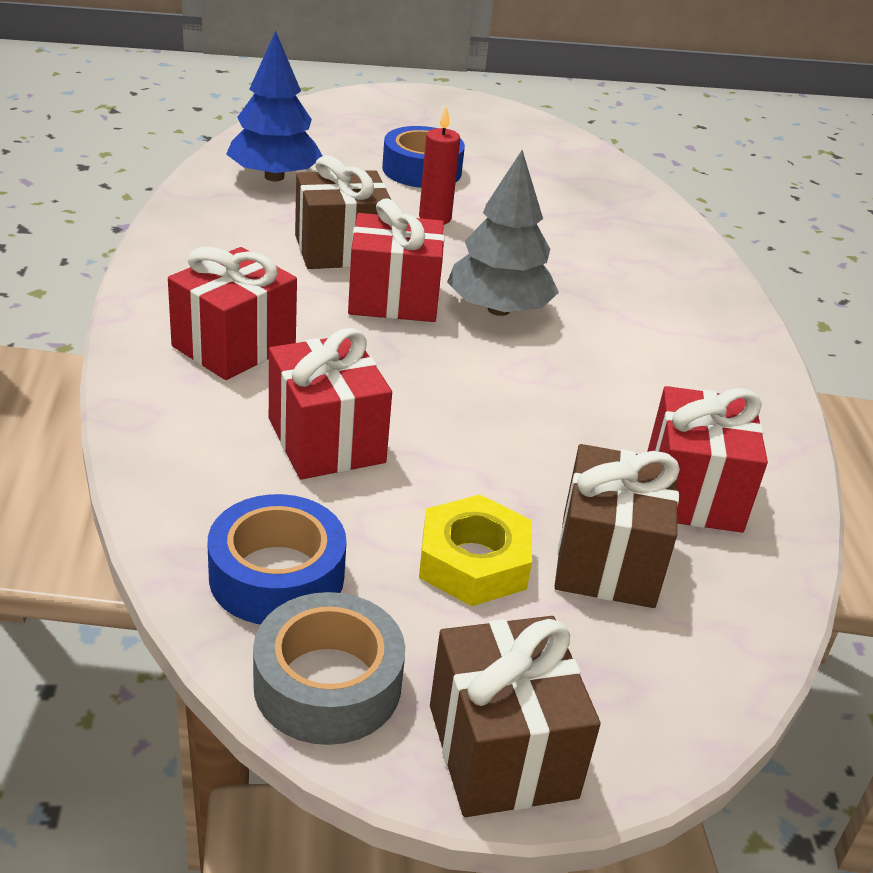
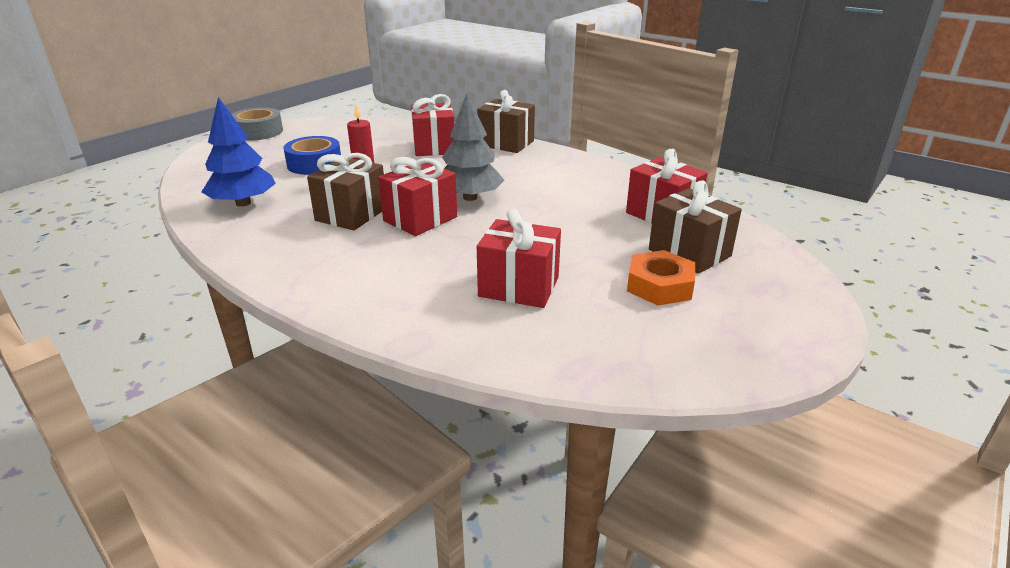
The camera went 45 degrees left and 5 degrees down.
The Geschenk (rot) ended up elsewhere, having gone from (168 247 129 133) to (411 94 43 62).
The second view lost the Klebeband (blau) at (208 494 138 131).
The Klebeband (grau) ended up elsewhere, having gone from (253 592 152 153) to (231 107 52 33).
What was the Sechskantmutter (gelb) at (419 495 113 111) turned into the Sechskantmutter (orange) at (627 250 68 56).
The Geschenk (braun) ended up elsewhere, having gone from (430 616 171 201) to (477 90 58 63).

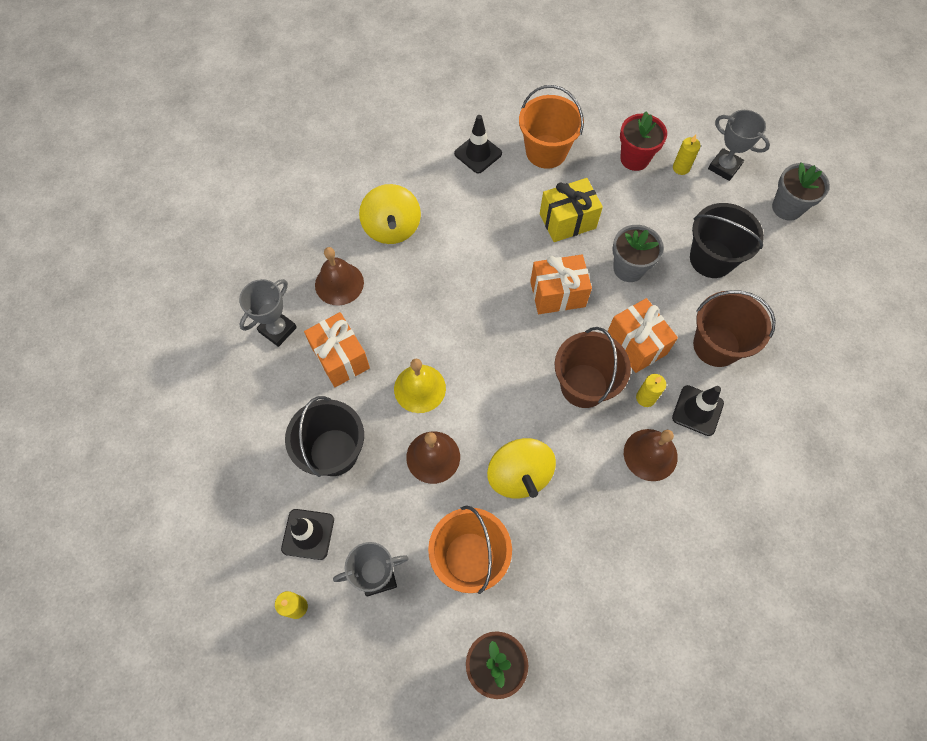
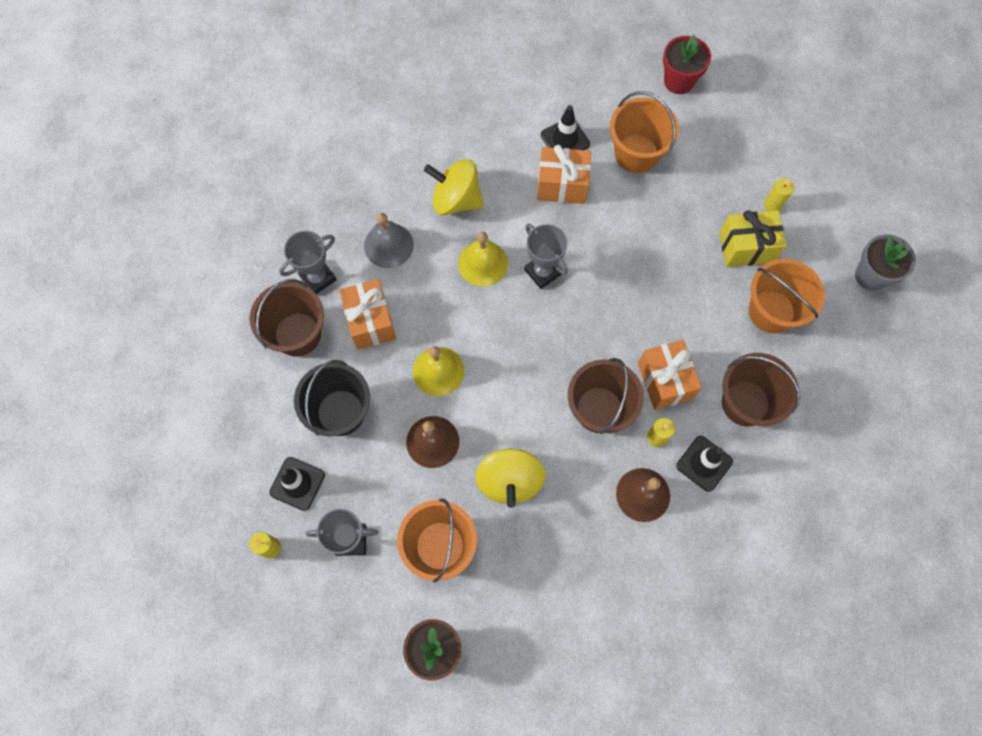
The camera went 15 degrees right and 5 degrees up.
What was the Glocke (braun) at (315 247 49 59) turned into the Glocke (grau) at (364 213 50 55).
The Kreisel (gelb) at (359 184 62 60) ended up facing another way, 105 degrees clockwise from before.
The Geschenk (orange) ended up elsewhere, having gone from (530 255 62 59) to (537 145 54 59).
The Geschenk (gelb) ended up elsewhere, having gone from (540 178 63 64) to (719 210 67 57).
The second view lost the Blumentopf (grau) at (612 225 52 57).
The Blumentopf (rot) ended up elsewhere, having gone from (620 111 47 60) to (663 35 48 59).
What was the Eimer (schwarz) at (690 203 74 75) turned into the Eimer (orange) at (749 259 76 74).
The Pokal (grau) ended up elsewhere, having gone from (708 110 62 71) to (524 224 44 65).
The second view gained the Eimer (braun) at (250 279 74 78).
The second view gained the Glocke (gelb) at (458 232 50 55).

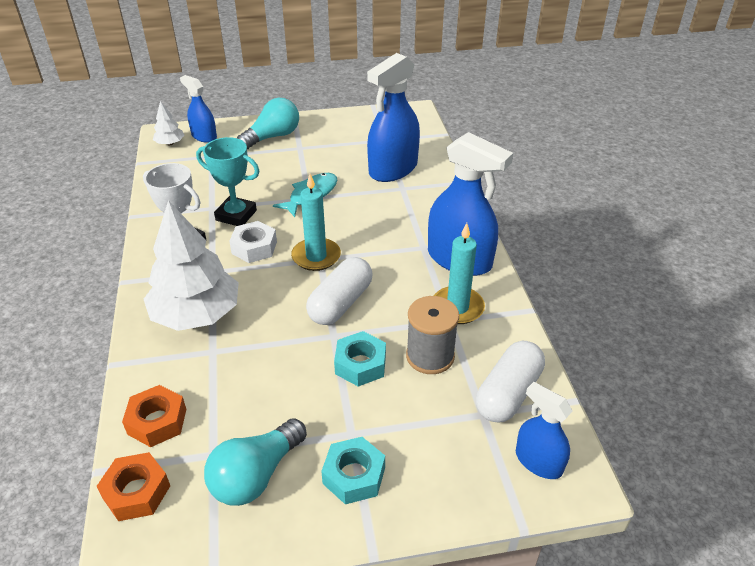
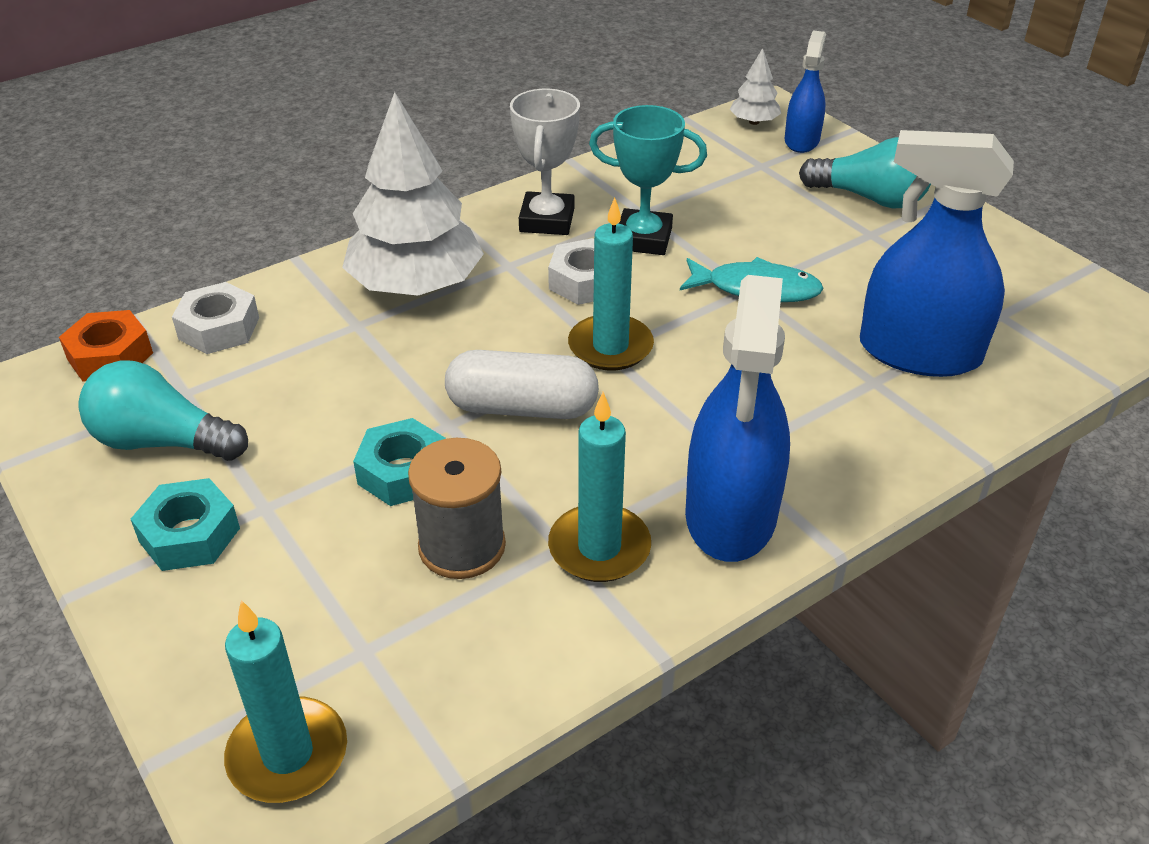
The camera went 65 degrees right and 0 degrees up.
What was the Sechskantmutter (orange) at (122 385 64 62) turned into the Sechskantmutter (weiß) at (172 282 87 72).
The Pokal (türkis) at (196 137 64 89) ended up facing another way, 75 degrees counterclockwise from before.
The second view lost the Kapsel (weiß) at (476 341 69 82).
Where the Sprühflasche (blau) stood at (516 382 57 97), the Kerze (türkis) came to stand at (224 600 123 203).

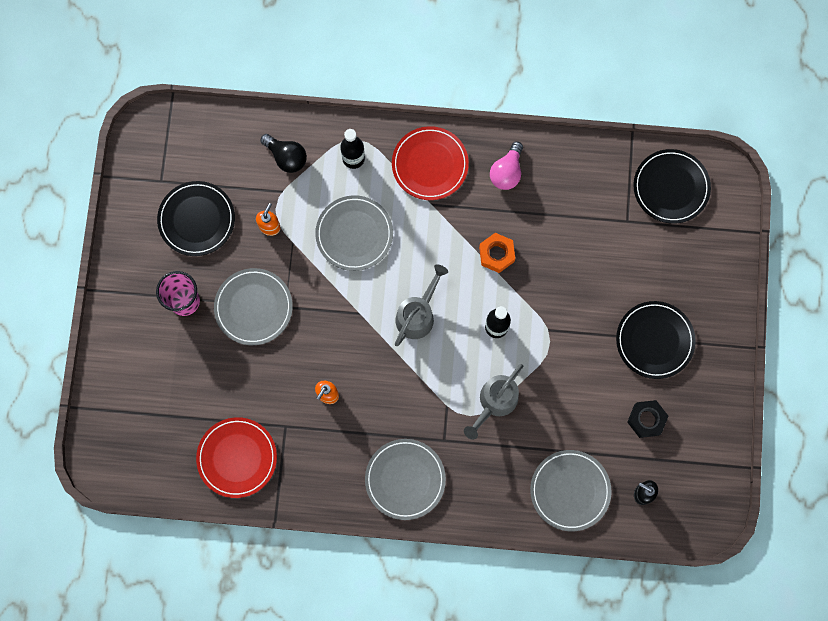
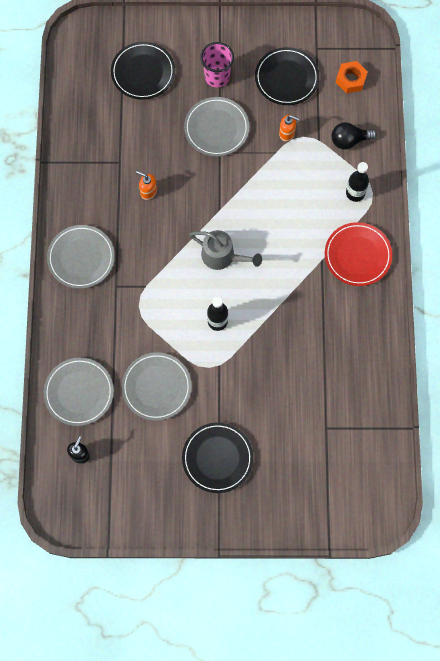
The camera went 85 degrees right and 5 degrees down.
The second view lost the Teller (rot) at (196 417 81 81).
The Glühbirne (schwarz) at (260 134 47 39) ended up facing another way, 45 degrees clockwise from before.
The Teller (grau) ended up elsewhere, having gone from (315 195 78 76) to (122 352 70 69).
The second view lost the Gießkanne (grau) at (464 364 59 76).
The Sechskantmutter (orange) ended up elsewhere, having gone from (479 233 36 40) to (336 61 32 32).
The second view lost the Glühbirne (rosa) at (490 142 33 48).
The second view lost the Sechskantmutter (schwarz) at (627 400 41 38).
The Teller (schwarz) ended up elsewhere, having gone from (633 149 78 75) to (111 42 64 58).

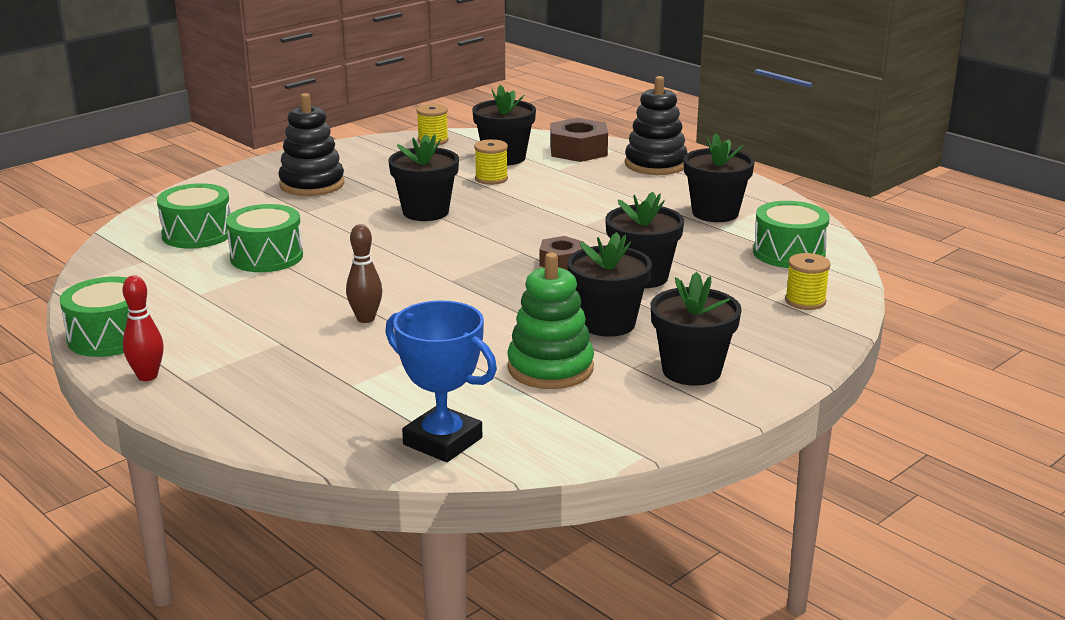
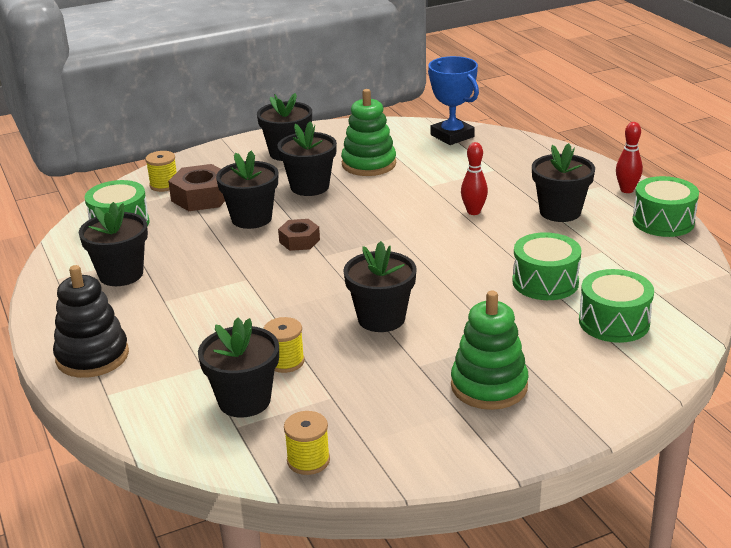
The camera went 160 degrees left and 5 degrees up.
What was the Stapelspielzeug (schwarz) at (278 93 67 103) turned into the Stapelspielzeug (grün) at (451 291 78 119).
What was the Bowlingkegel (braun) at (346 224 36 99) turned into the Bowlingkegel (rot) at (461 142 27 73).
The Sechskantmutter (braun) ended up elsewhere, having gone from (550 118 58 44) to (168 164 57 47).
The second view gained the Blumentopf (schwarz) at (532 143 63 79).

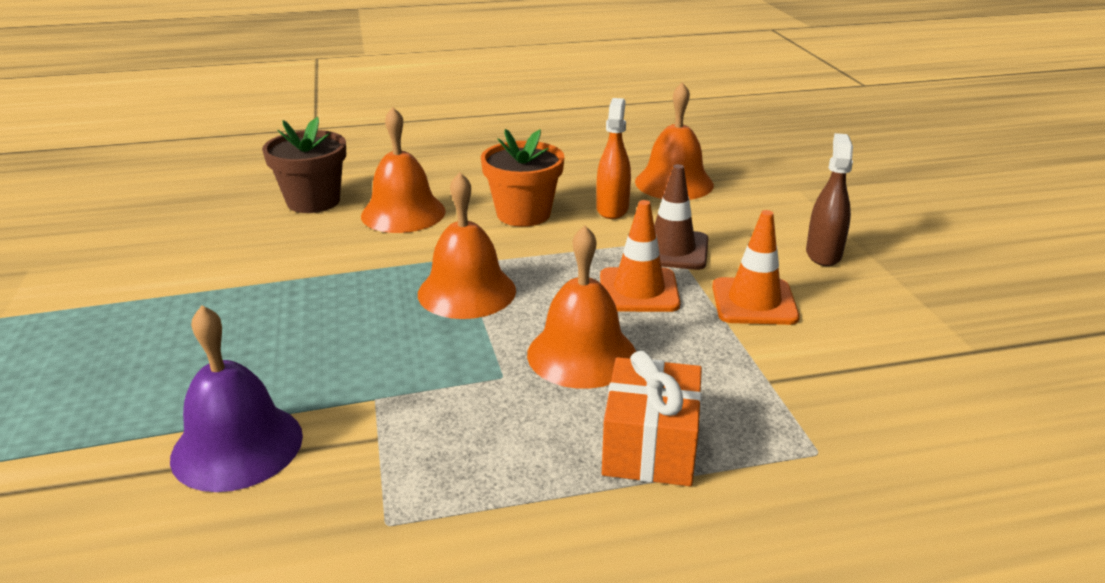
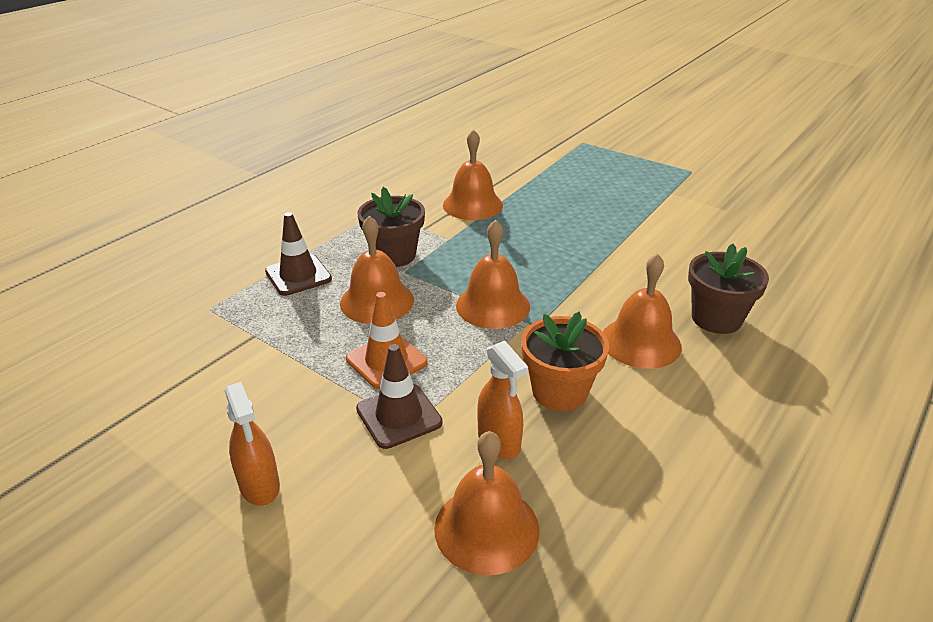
The camera went 140 degrees right and 5 degrees up.
What was the Glocke (lila) at (170 305 133 187) turned into the Glocke (orange) at (443 129 60 91).
Where the Geschenk (orange) stood at (602 351 100 135), the Leitkegel (braun) came to stand at (265 212 67 84).
The second view lost the Leitkegel (orange) at (712 210 88 115).
What was the Sprühflasche (braun) at (806 133 47 133) turned into the Sprühflasche (orange) at (225 382 55 124).
The second view gained the Blumentopf (braun) at (357 187 68 80).

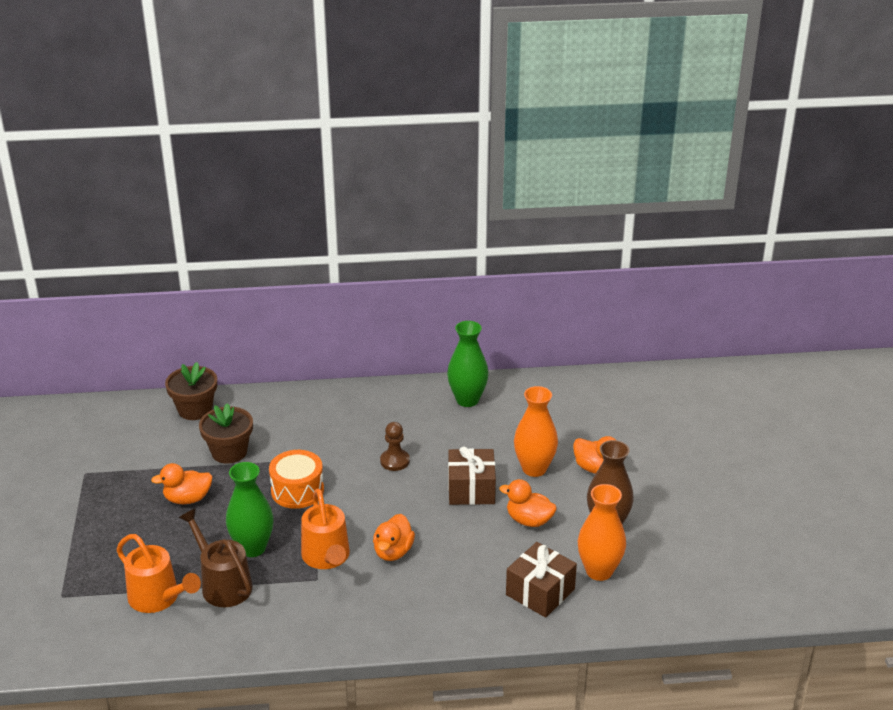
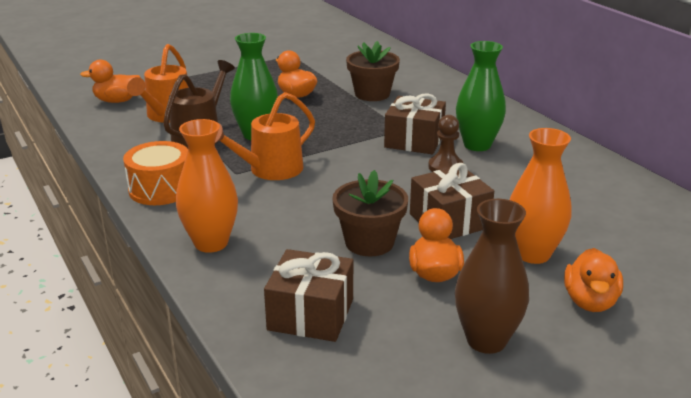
The camera went 65 degrees right and 5 degrees down.
The Blumentopf (braun) ended up elsewhere, having gone from (165 362 52 58) to (332 170 76 86).
The Trommel (orange) ended up elsewhere, having gone from (269 450 55 59) to (123 141 65 64).
The Ente (orange) ended up elsewhere, having gone from (373 514 42 47) to (80 60 61 43).
The Vase (grün) ended up elsewhere, having gone from (447 321 42 86) to (456 41 50 110).
The Vase (orange) ended up elsewhere, having gone from (578 484 48 97) to (176 119 62 134).
The second view gained the Geschenk (braun) at (384 93 62 61).

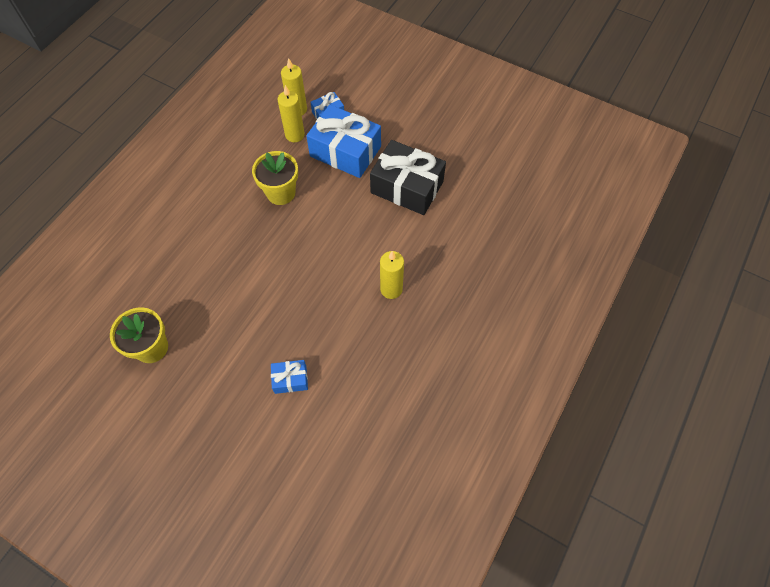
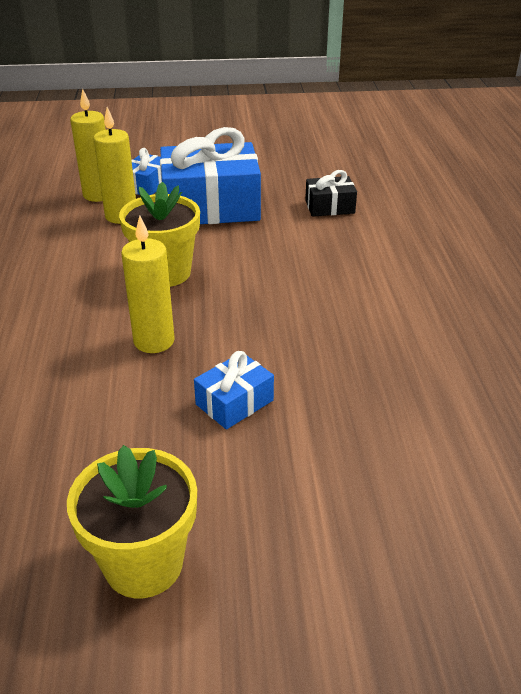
The camera went 35 degrees left and 25 degrees down.
The Geschenk (blau) ended up elsewhere, having gone from (271 360 37 34) to (194 351 80 79).
The size of the Geschenk (schwarz) at (370 140 76 75) changed by a factor of 0.48.
The Kerze (gelb) ended up elsewhere, having gone from (380 251 24 48) to (121 216 54 137).

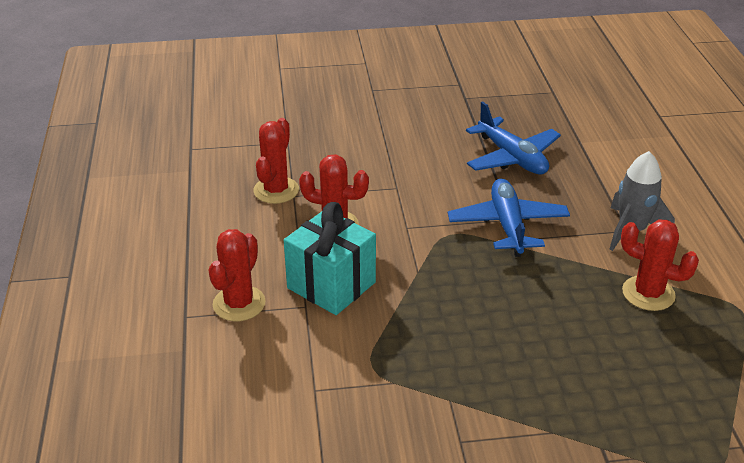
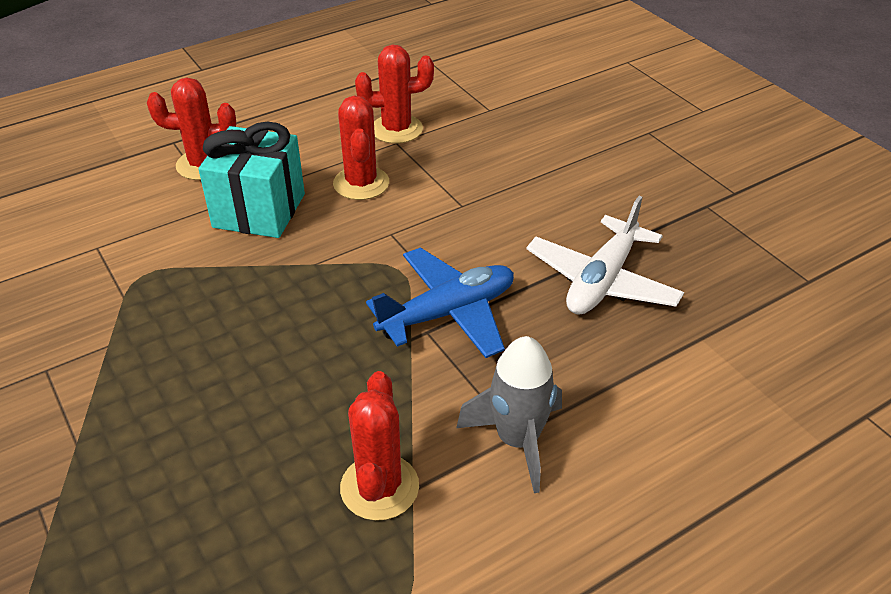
The camera went 65 degrees right and 5 degrees up.
What was the Flugzeug (blau) at (466 101 95 73) turned into the Flugzeug (weiß) at (526 196 158 119).

